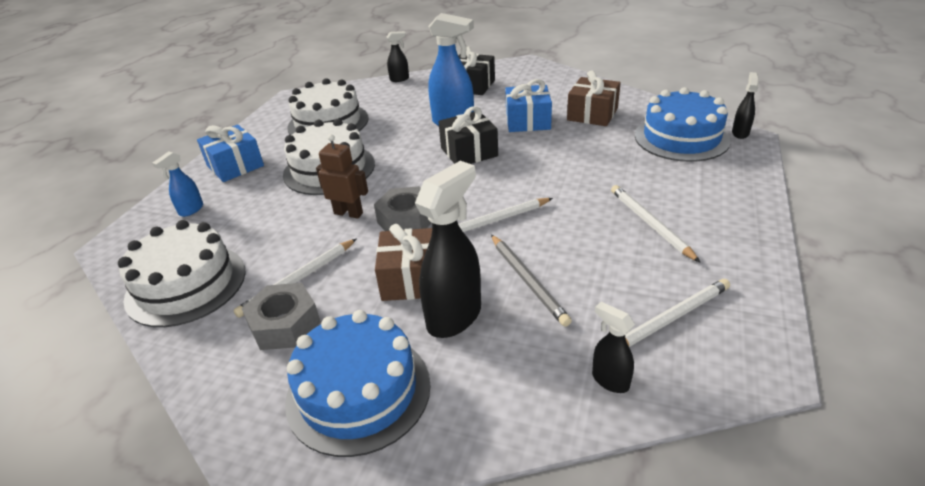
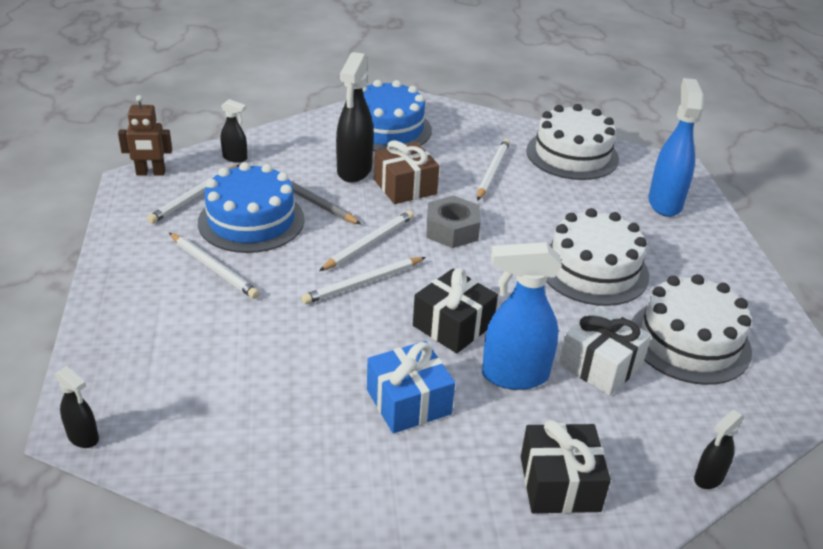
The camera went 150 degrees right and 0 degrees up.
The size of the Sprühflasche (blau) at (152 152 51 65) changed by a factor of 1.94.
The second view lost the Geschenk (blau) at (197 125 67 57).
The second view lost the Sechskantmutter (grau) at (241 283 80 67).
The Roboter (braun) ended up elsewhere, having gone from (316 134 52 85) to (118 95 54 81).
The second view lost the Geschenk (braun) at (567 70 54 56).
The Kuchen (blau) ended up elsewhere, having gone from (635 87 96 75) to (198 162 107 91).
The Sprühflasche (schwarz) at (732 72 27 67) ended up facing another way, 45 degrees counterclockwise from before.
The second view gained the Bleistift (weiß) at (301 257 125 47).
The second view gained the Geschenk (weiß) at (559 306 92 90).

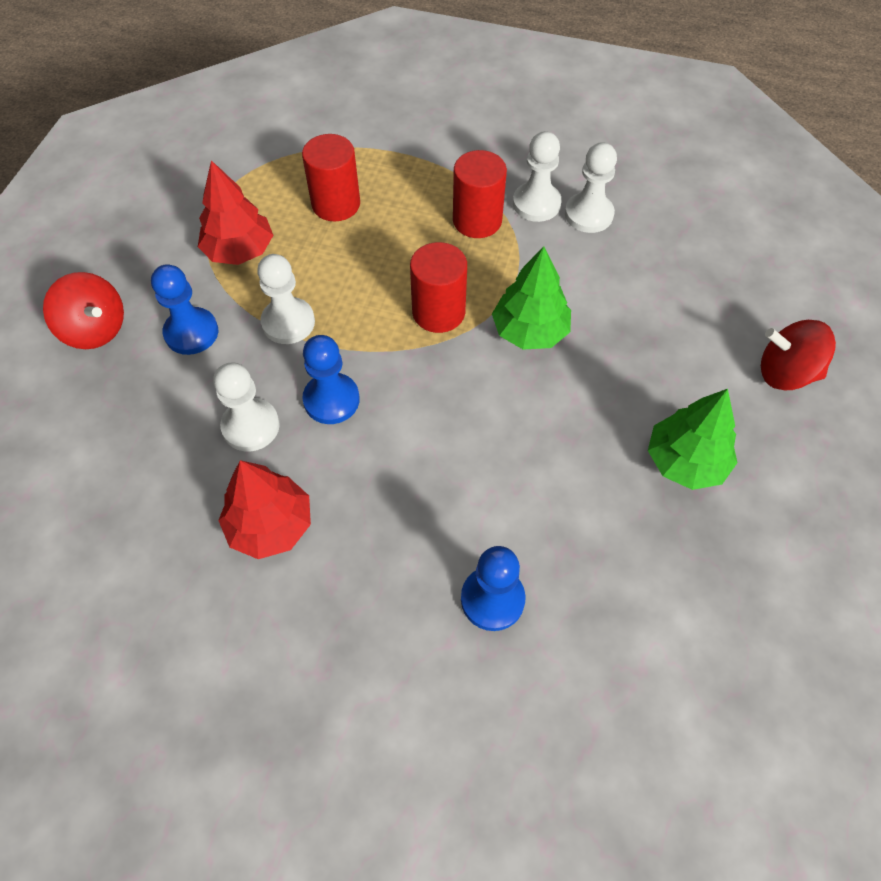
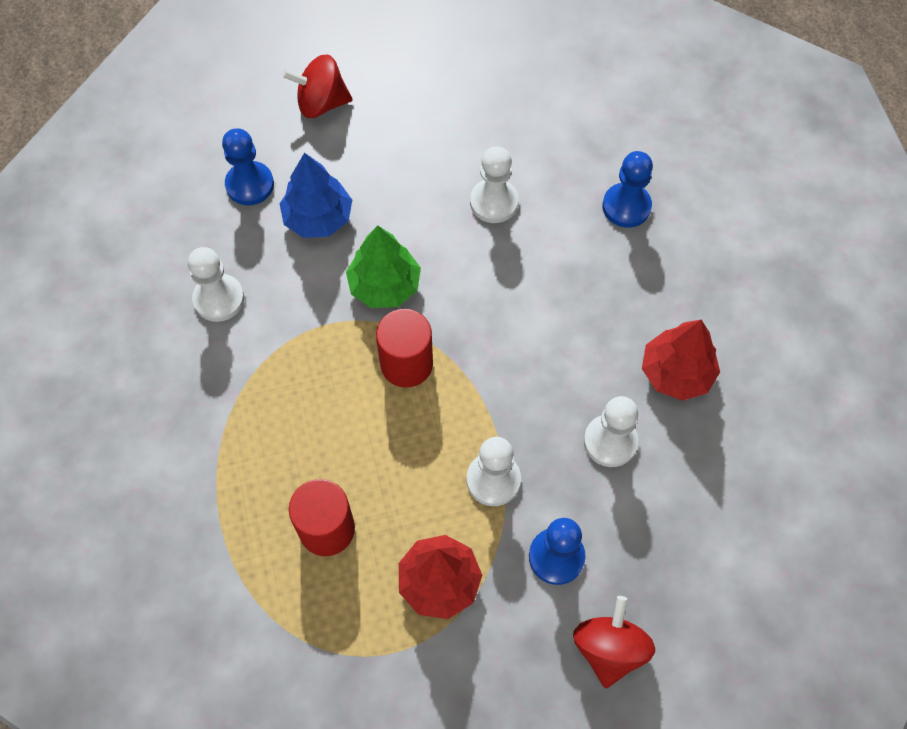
The camera went 120 degrees left and 5 degrees up.
The Bauer (blau) ended up elsewhere, having gone from (302 335 58 89) to (222 128 52 77).
The second view lost the Vollzylinder (rot) at (453 150 54 88).
The Bauer (weiß) ended up elsewhere, having gone from (513 131 49 91) to (470 147 49 76).
The second view lost the Baum (grün) at (648 389 90 101).
The Kreisel (rot) at (761 320 75 70) ended up facing another way, 105 degrees clockwise from before.
The second view gained the Baum (blau) at (279 153 73 85).

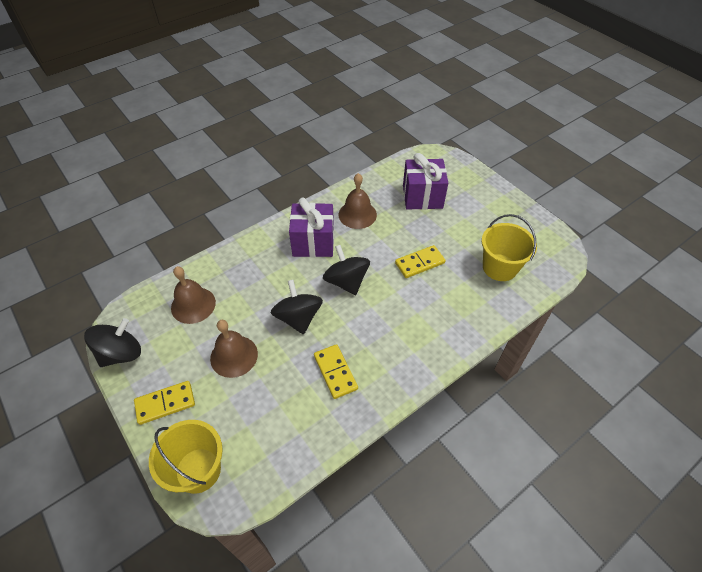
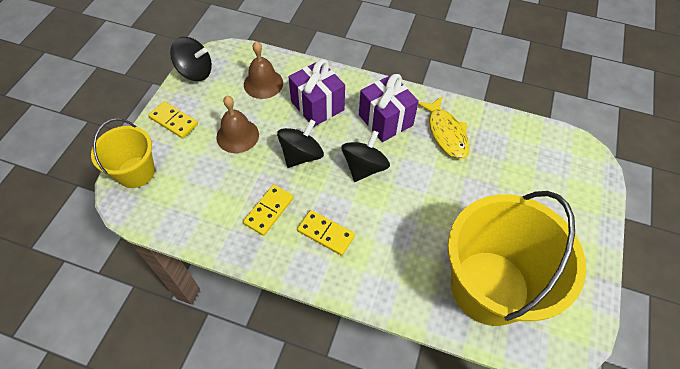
The camera went 55 degrees right and 5 degrees up.
Where the Glocke (braun) stood at (339 173 38 56), the Fisch (gelb) came to stand at (418 96 51 63).
The Dominostein (gelb) ended up elsewhere, having gone from (395 245 51 33) to (297 210 58 46).
The Geschenk (lila) ended up elsewhere, having gone from (403 153 45 56) to (288 59 57 68).
The size of the Eimer (gelb) at (482 214 55 67) changed by a factor of 1.86.

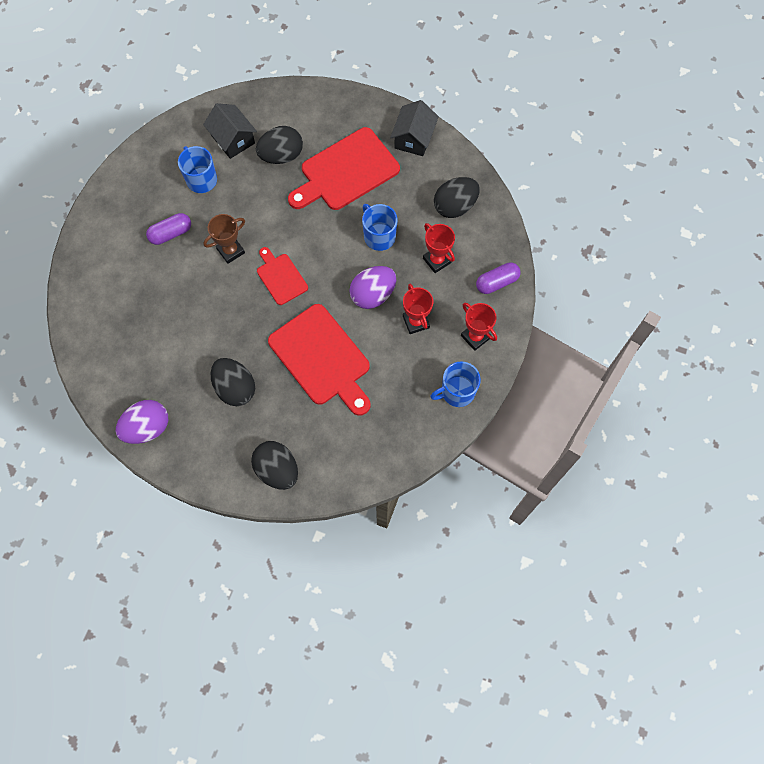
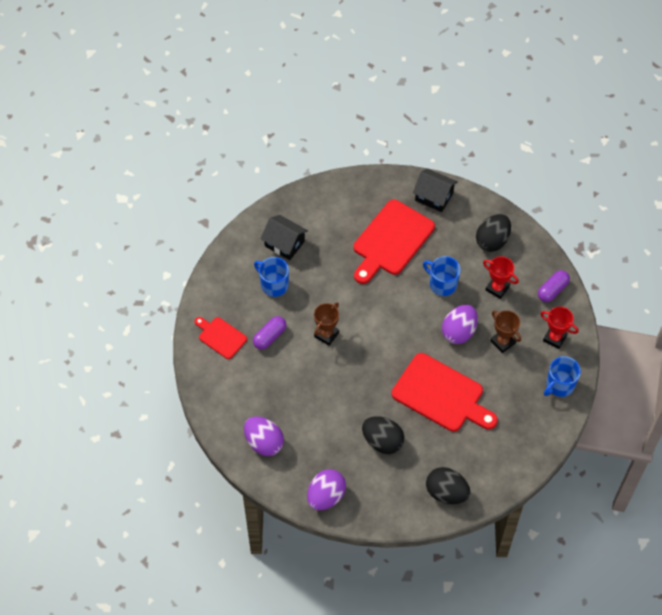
The camera went 20 degrees left and 10 degrees down.
The second view lost the Ei (schwarz) at (256 126 47 38).
The Schneidebrett (rot) ended up elsewhere, having gone from (257 247 51 58) to (195 317 52 42).
The Haus (schwarz) at (390 100 49 56) ended up facing another way, 60 degrees counterclockwise from before.
What was the Pokal (rot) at (403 284 30 50) turned into the Pokal (braun) at (490 310 31 43).
The second view gained the Ei (lila) at (244 417 40 39).

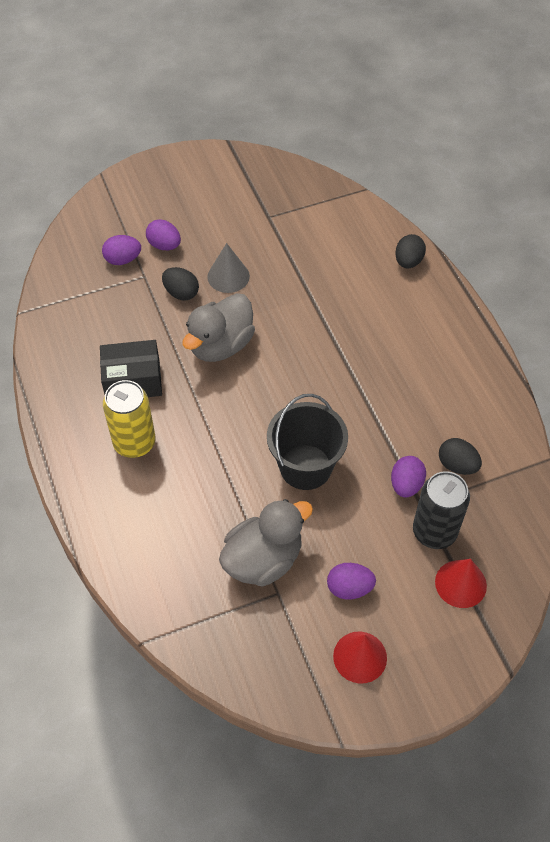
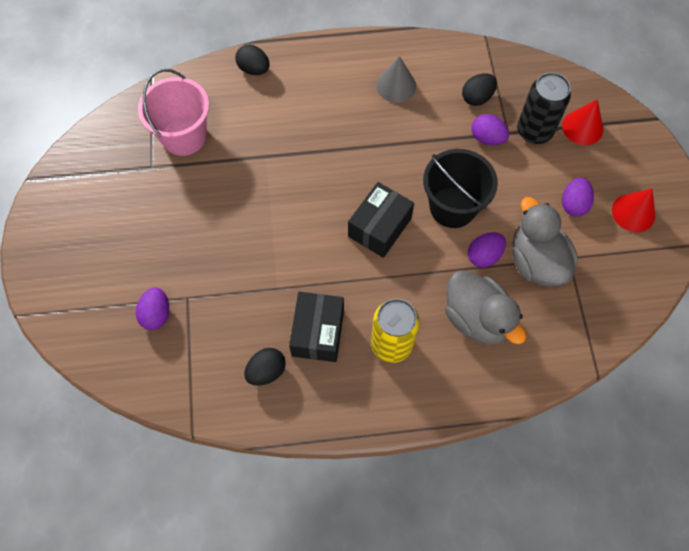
The camera went 75 degrees left and 10 degrees up.
The Ei (lila) ended up elsewhere, having gone from (146 219 35 31) to (468 232 38 36).
The Ei (schwarz) ended up elsewhere, having gone from (162 267 37 33) to (244 348 42 38).
The Ente (grau) ended up elsewhere, having gone from (182 293 73 69) to (445 270 81 75).
The Kegel (grau) ended up elsewhere, having gone from (207 243 43 50) to (376 56 40 47).
The second view gained the Eimer (rosa) at (138 69 71 87).
The second view gained the Schachtel (schwarz) at (348 182 66 76).

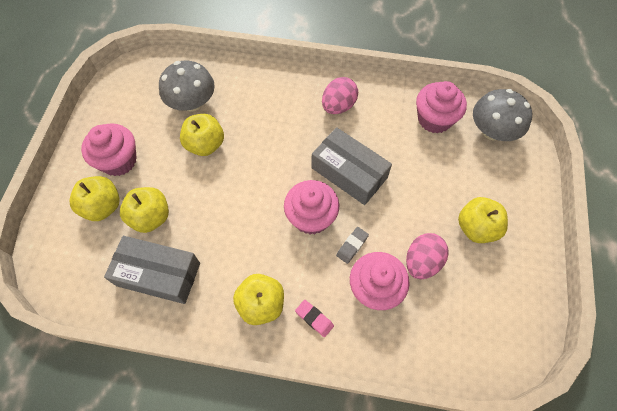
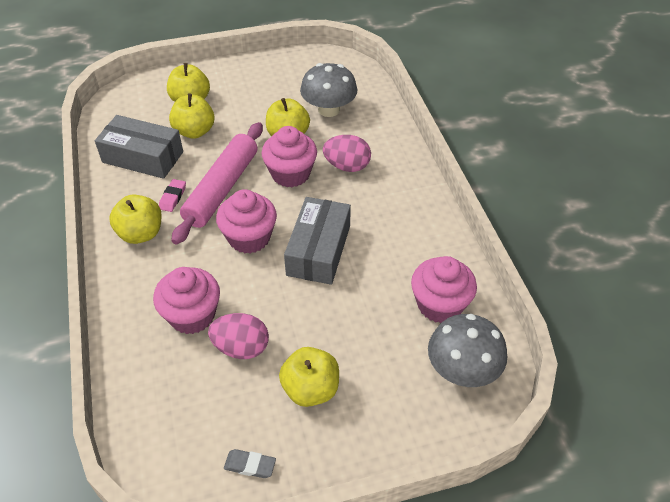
The camera went 65 degrees right and 15 degrees down.
The Muffin (rosa) ended up elsewhere, having gone from (81 123 56 53) to (262 126 55 61).
The Schachtel (grau) at (104 236 96 68) ended up facing another way, 60 degrees counterclockwise from before.
The Radiergummi (rosa) ended up elsewhere, having gone from (295 300 39 37) to (159 179 27 33).
The Ei (rosa) ended up elsewhere, having gone from (322 77 36 37) to (323 135 48 37).
The Radiergummi (grau) ended up elsewhere, having gone from (336 227 33 37) to (224 449 52 29).
The second view gained the Nudelholz (rosa) at (171 122 92 123).

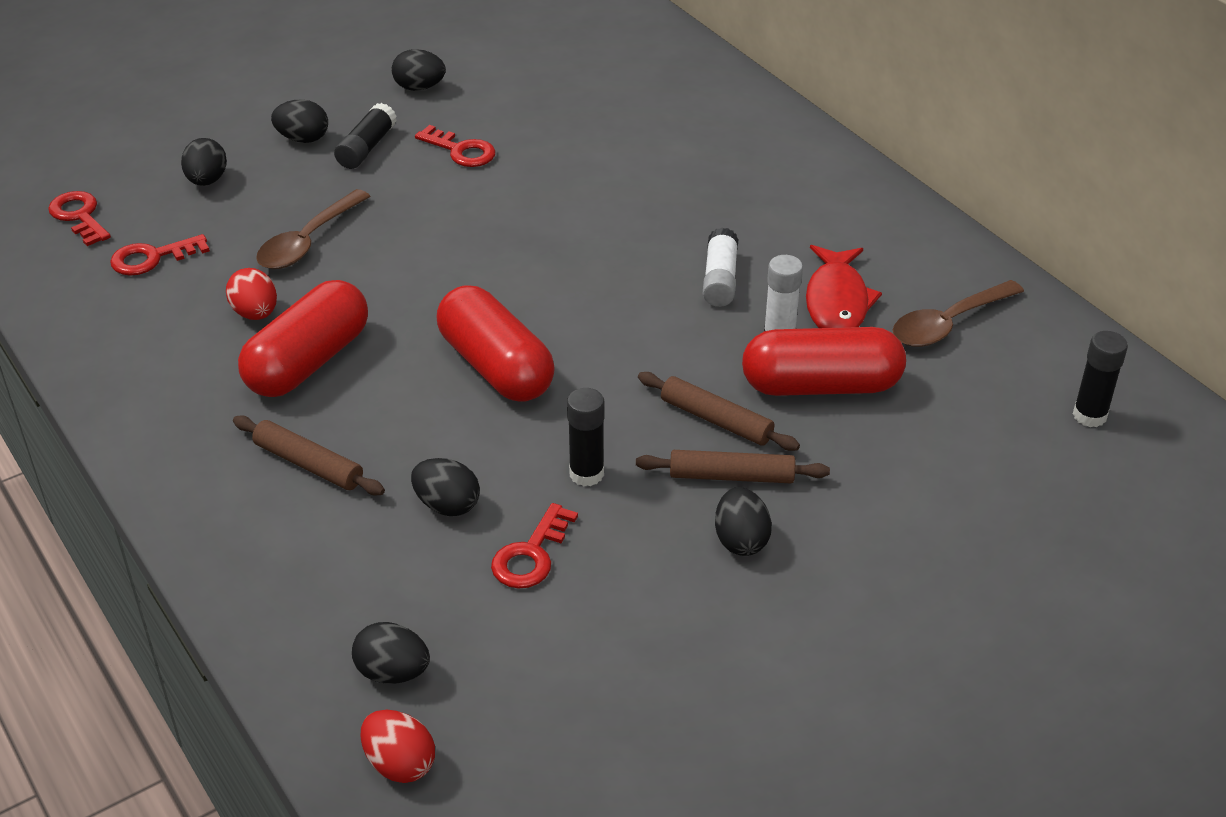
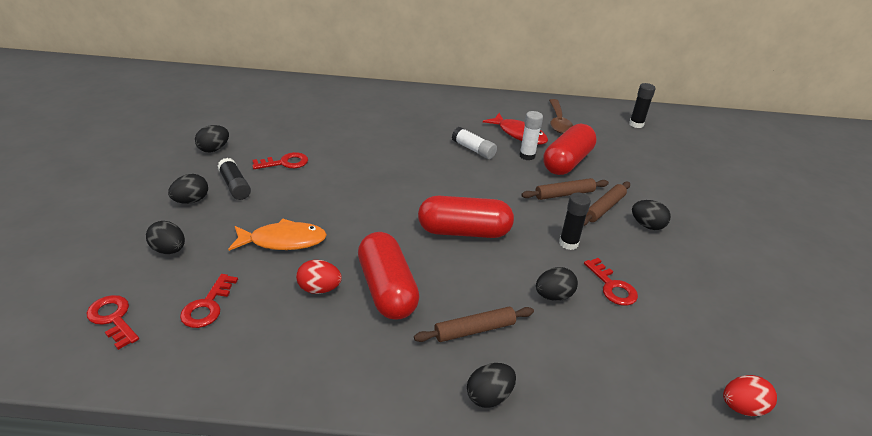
The camera went 55 degrees left and 5 degrees down.
The Schlüssel (rot) at (48 191 63 55) ended up facing another way, 45 degrees clockwise from before.
Where the Löffel (braun) stood at (256 189 115 80), the Fisch (orange) came to stand at (228 219 99 32).
The Ei (schwarz) ended up elsewhere, having gone from (352 622 78 62) to (467 363 49 45).

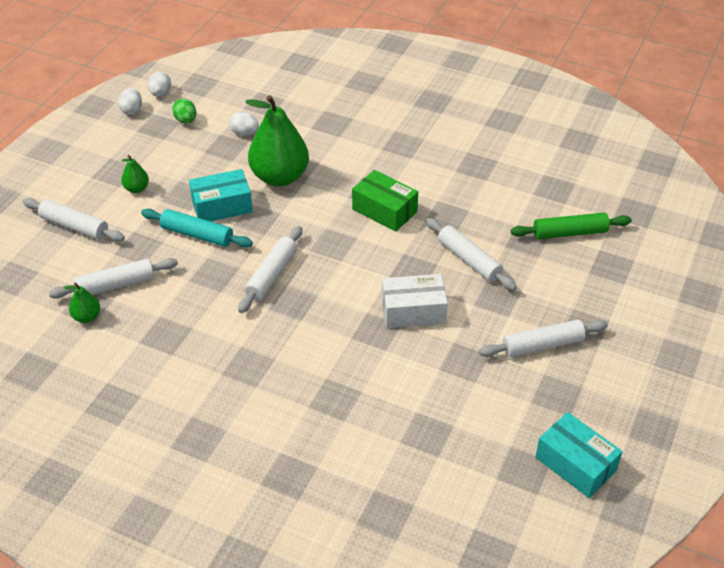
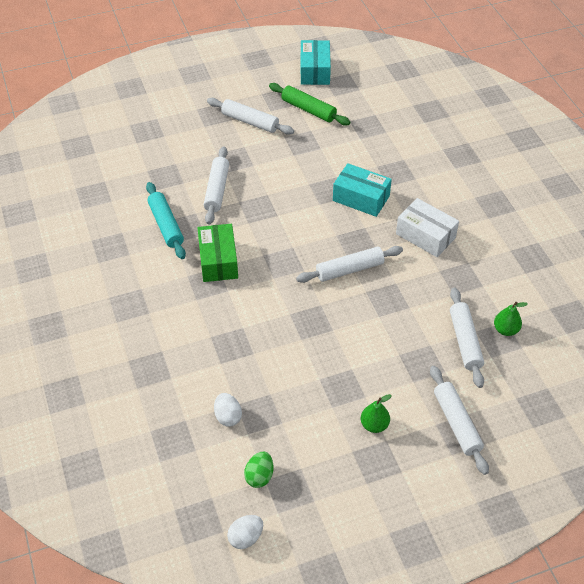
The camera went 135 degrees left and 5 degrees up.
The Nudelholz (weiß) at (49 258 129 41) ended up facing another way, 60 degrees clockwise from before.
The second view lost the Ei (weiß) at (118 88 24 27).
The Nudelholz (türkis) ended up elsewhere, having gone from (141 209 112 39) to (146 182 40 77).
The Schachtel (türkis) ended up elsewhere, having gone from (189 169 64 52) to (333 163 59 54).
The second view lost the Birne (grün) at (245 95 64 91).
The Schachtel (weiß) ended up elsewhere, having gone from (382 274 66 54) to (396 198 63 59).
The Nudelholz (grün) ended up elsewhere, having gone from (511 213 121 26) to (269 83 81 43).

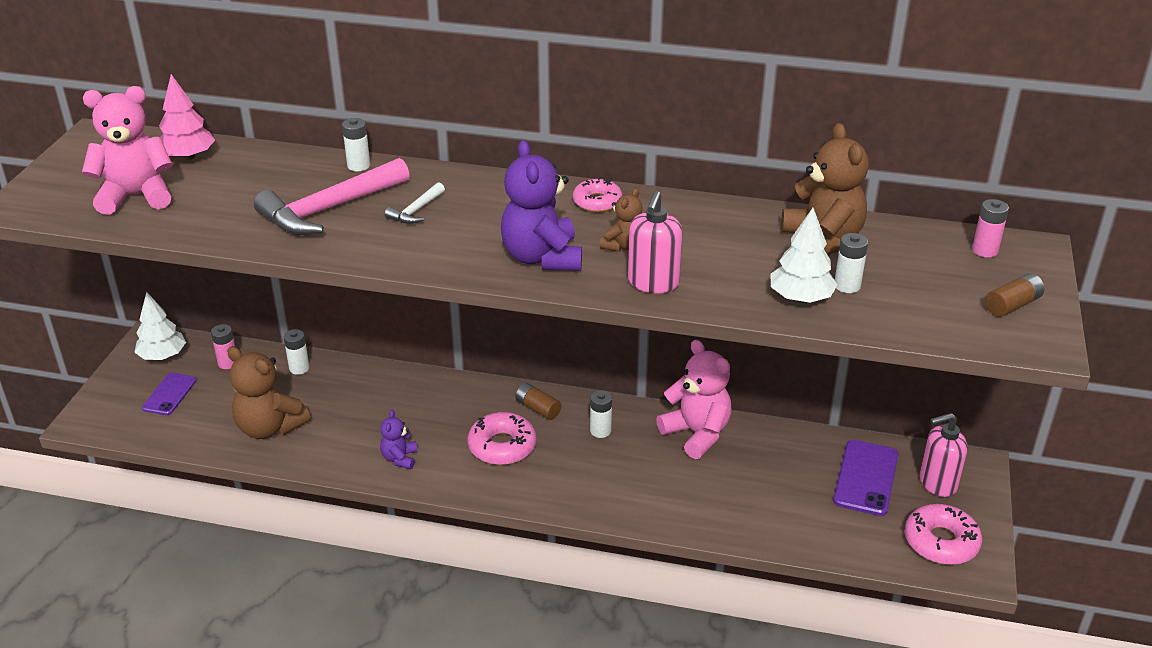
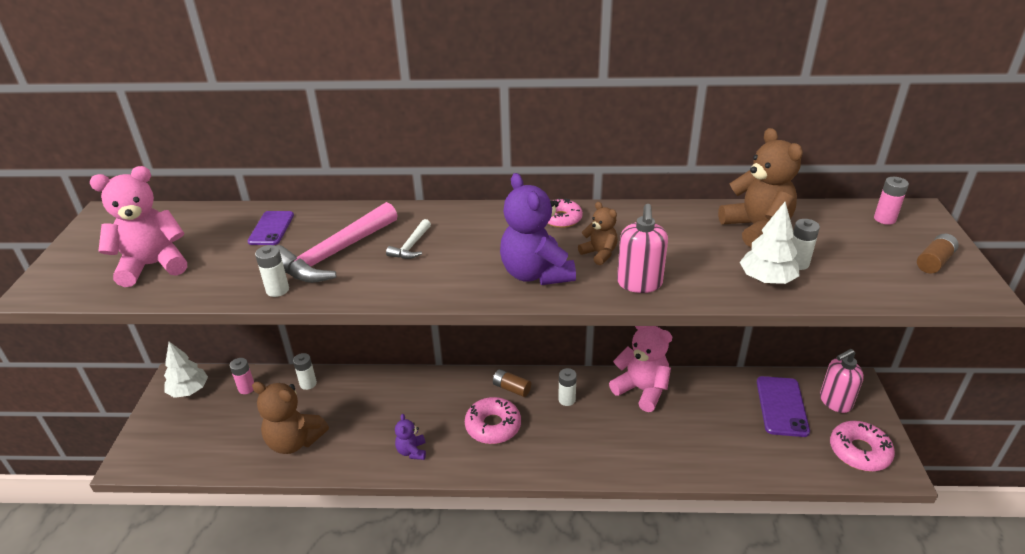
The camera went 10 degrees left and 0 degrees up.
The Handy (lila) ended up elsewhere, having gone from (142 373 54 42) to (248 211 46 34).
The second view lost the Baum (rosa) at (159 74 56 86).
The Batterie (weiß) ended up elsewhere, having gone from (342 118 28 53) to (255 245 34 52).
The Teddybär (braun) at (600 188 43 64) ended up facing another way, 60 degrees counterclockwise from before.

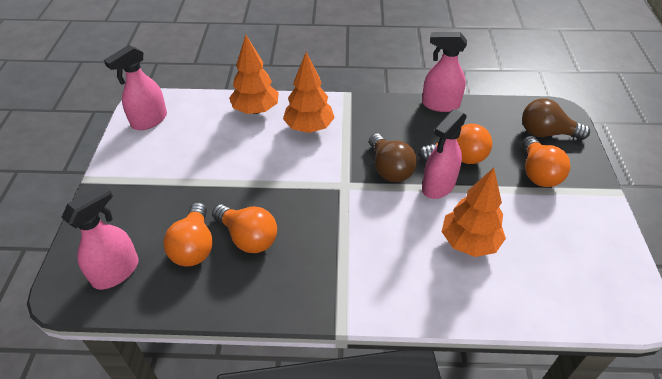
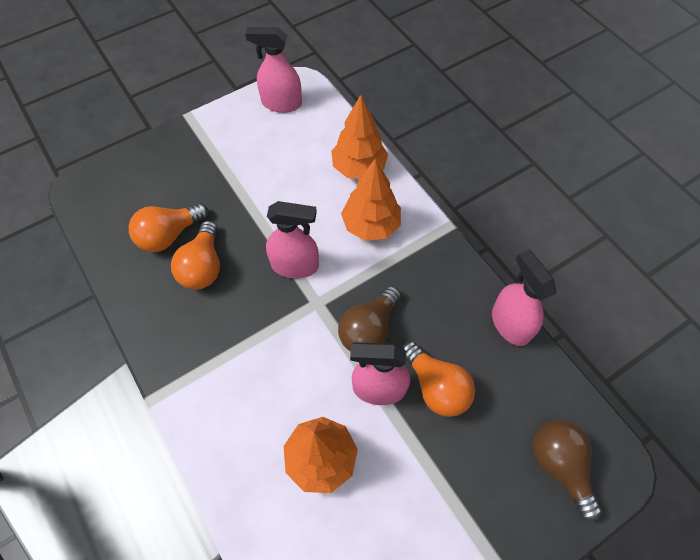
The camera went 55 degrees right and 15 degrees up.
The Sprühflasche (rosa) ended up elsewhere, having gone from (62 185 77 105) to (266 201 53 77).
The second view lost the Glühbirne (orange) at (522 136 49 51).

